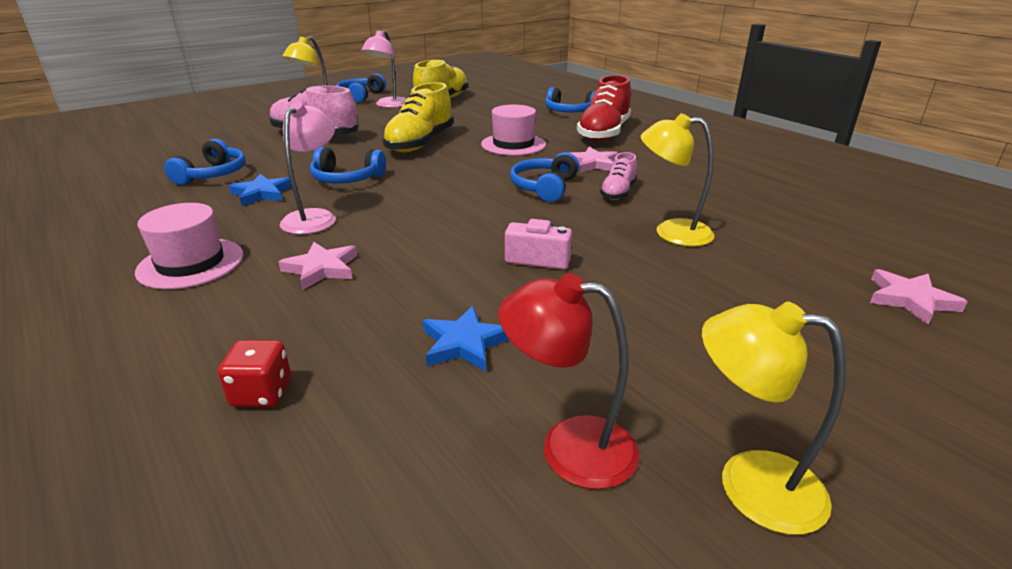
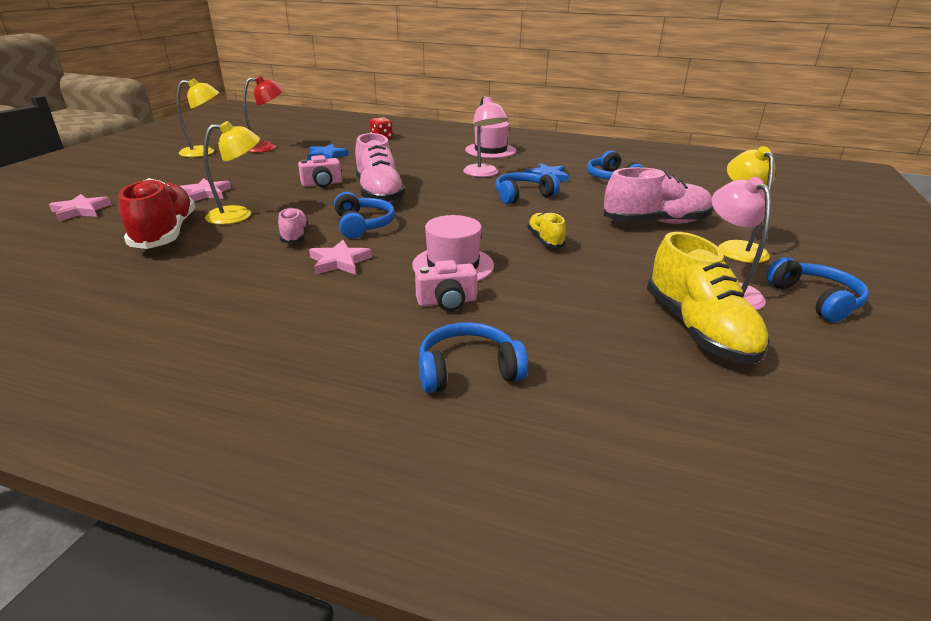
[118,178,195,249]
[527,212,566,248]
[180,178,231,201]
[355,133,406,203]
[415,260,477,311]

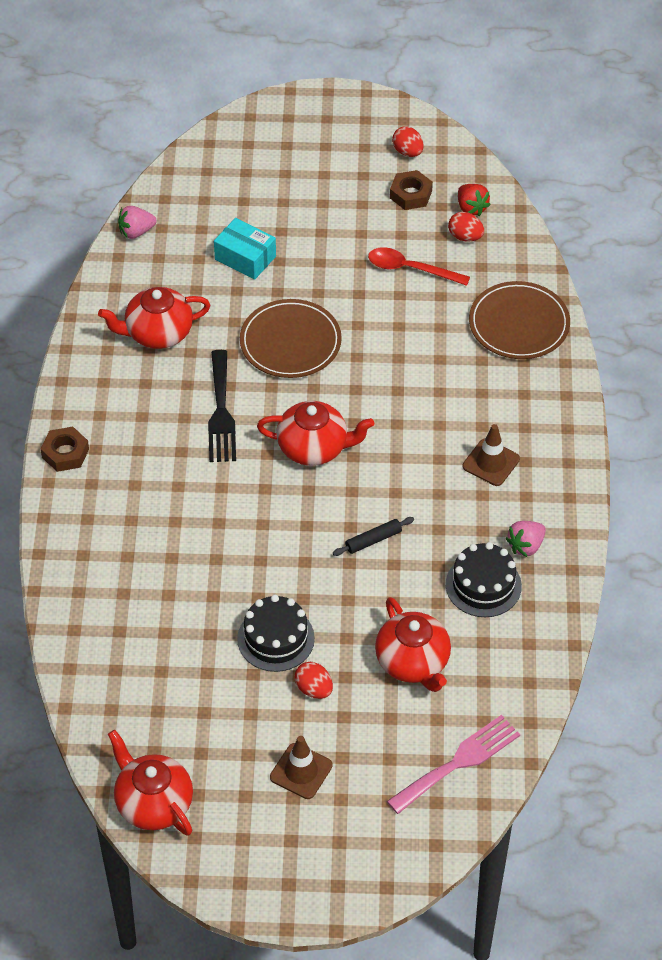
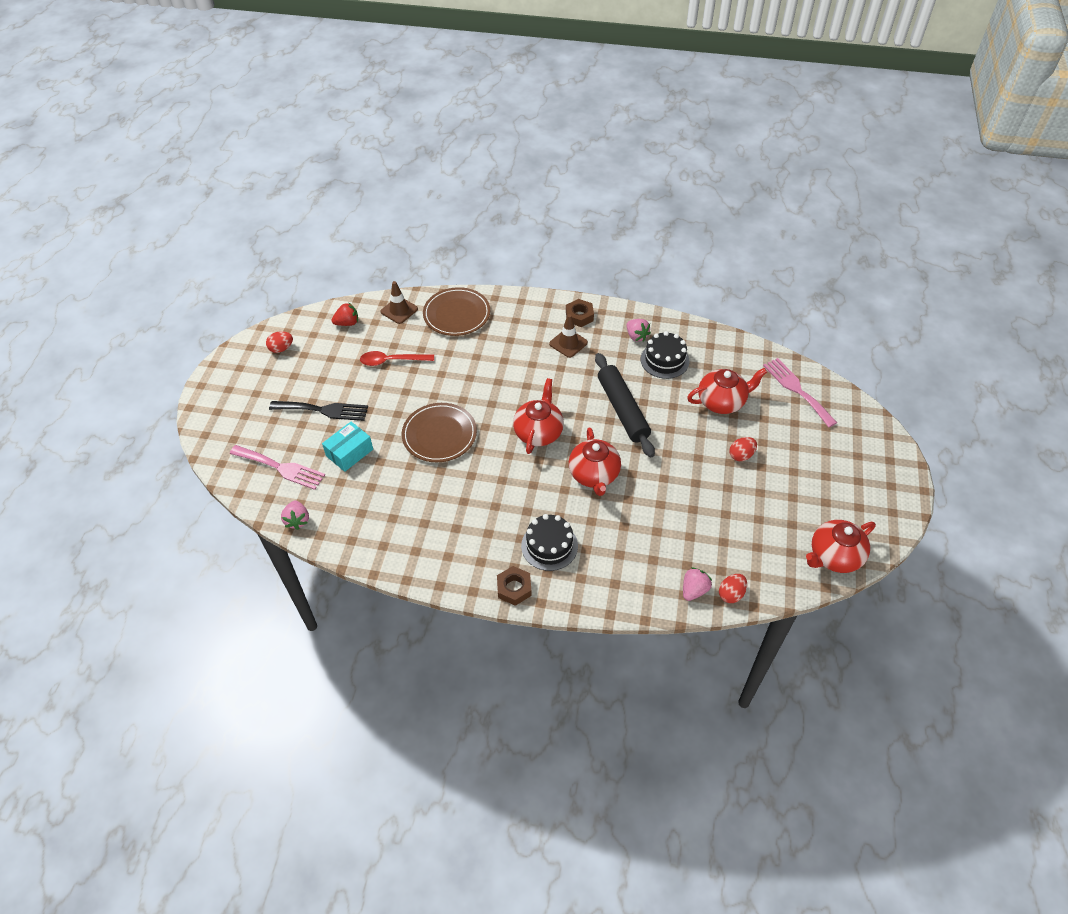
[566,299,594,327]
[719,574,747,603]
[360,351,434,366]
[569,428,621,496]
[269,401,368,421]
[595,353,655,457]
[521,514,578,571]
[381,281,418,324]
[230,445,325,490]
[683,567,712,601]

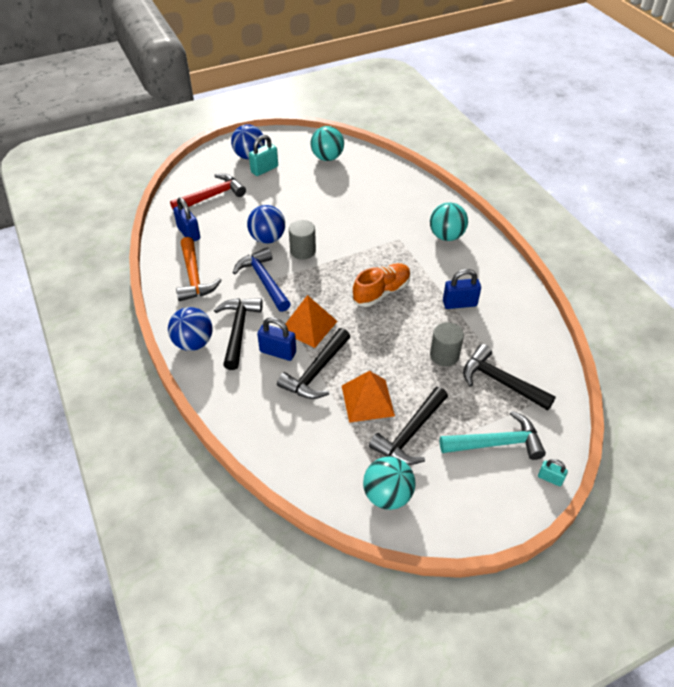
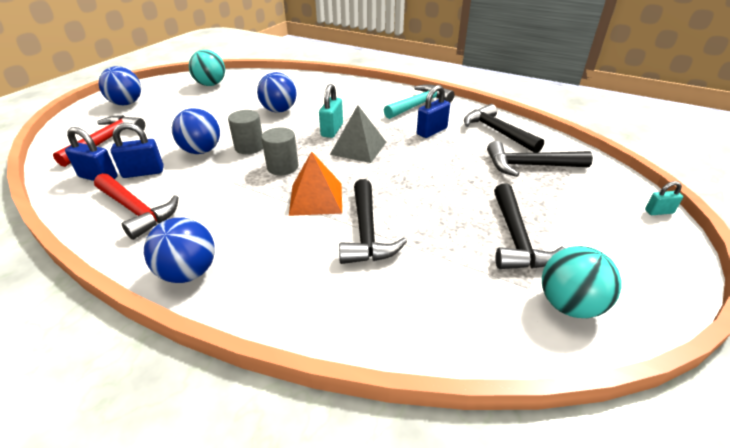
[319,84,343,138]
[430,202,468,241] (first image)
[94,173,179,240]
[233,247,291,312] (first image)
[330,105,386,163]
[464,104,544,153]
[111,123,164,178]
[261,127,298,175]
[342,371,395,423] (first image)
[384,84,454,119]
[257,72,297,113]

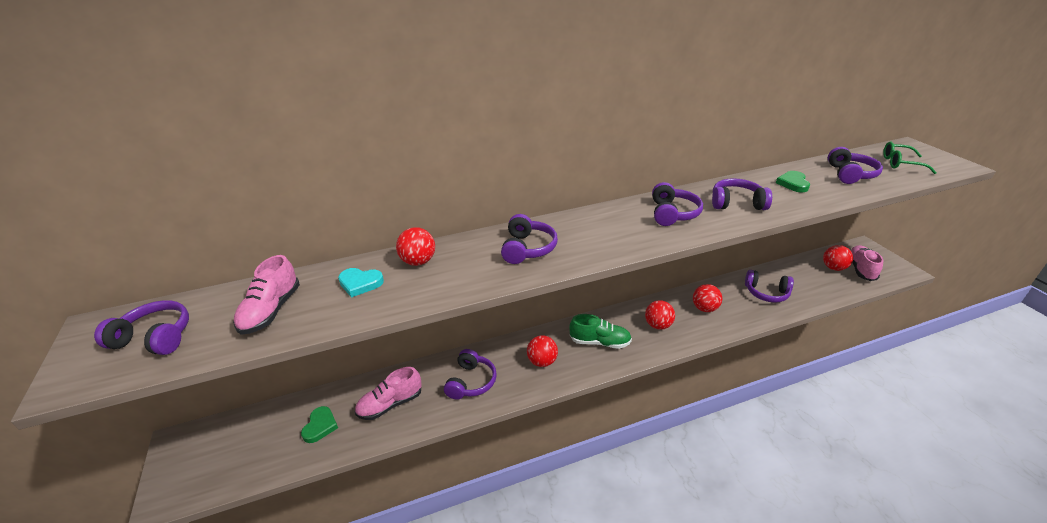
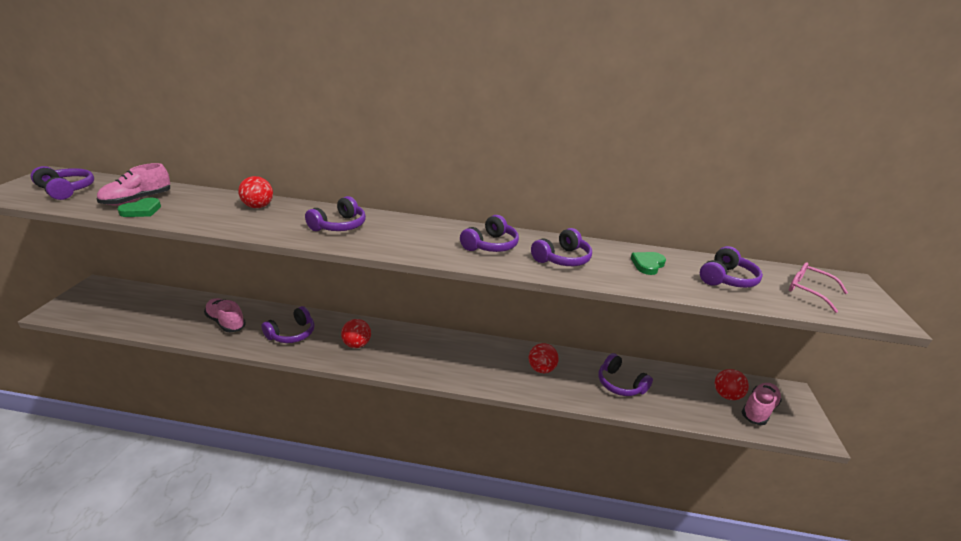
[789,263,848,313]
[531,228,592,266]
[338,268,384,298] (first image)
[645,300,675,330] (first image)
[569,314,632,349] (first image)
[204,298,246,332]
[117,198,161,217]

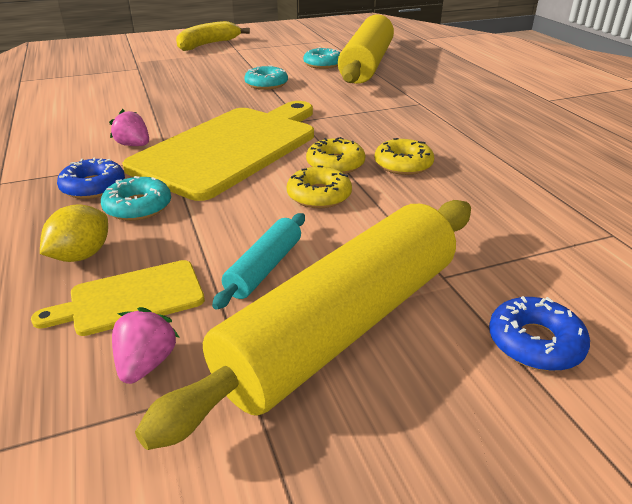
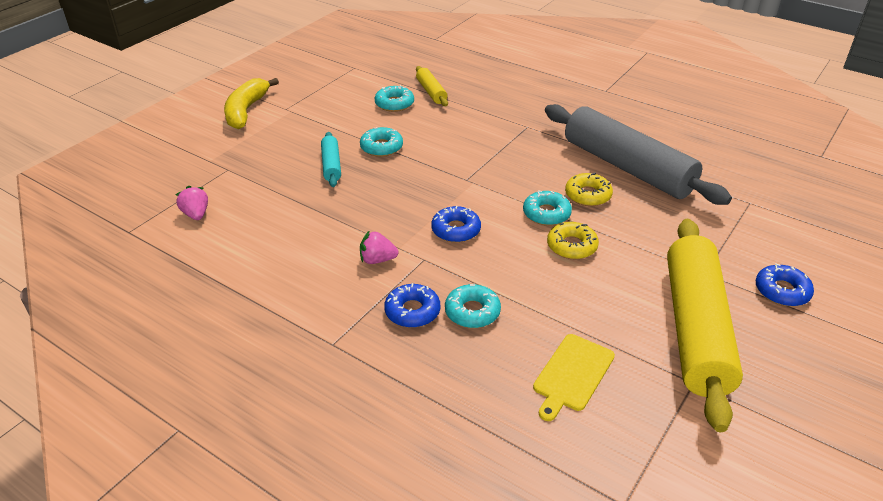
[416,66,448,106]
[431,206,481,243]
[523,190,572,226]
[40,204,108,262] (first image)
[321,132,341,187]
[175,186,208,220]
[545,104,732,205]

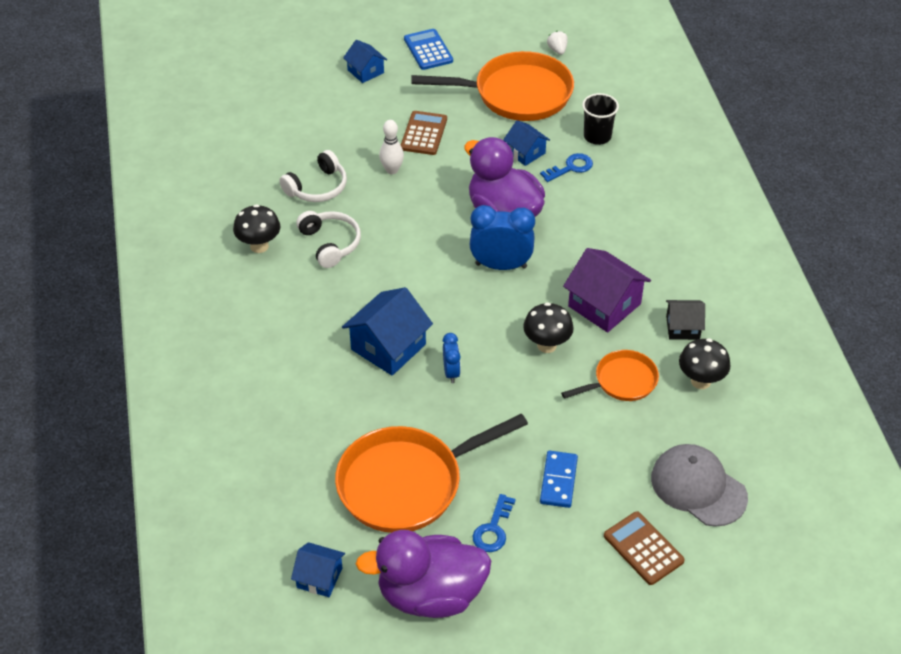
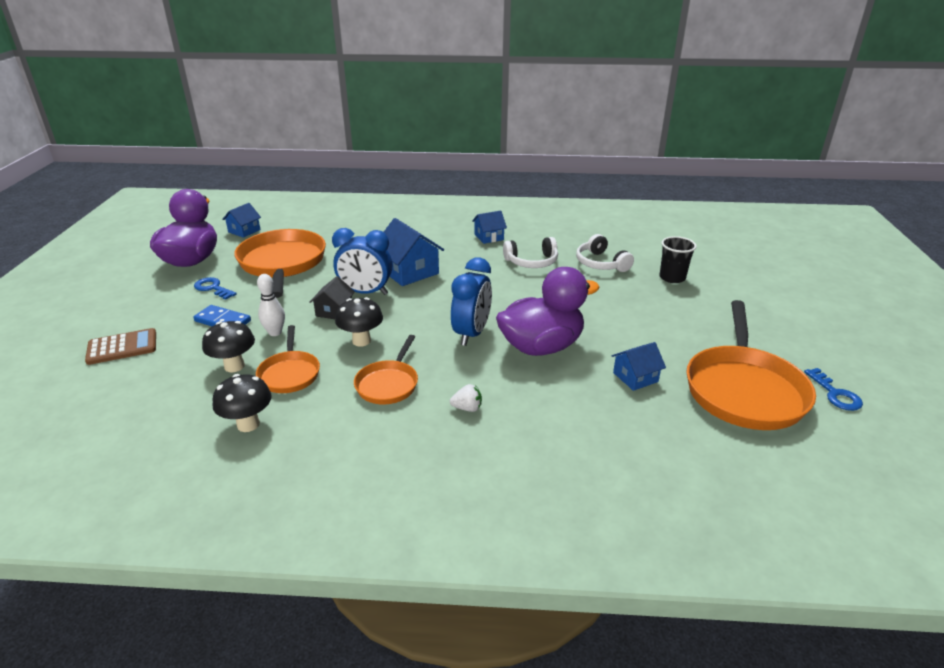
[404,29,453,70] (first image)
[450,384,482,412]
[472,210,507,244]
[659,236,697,283]
[401,111,447,155] (first image)
[257,274,285,336]
[804,368,863,411]
[202,321,255,372]
[354,335,418,404]
[309,276,355,319]
[332,228,392,295]
[651,444,748,527] (first image)

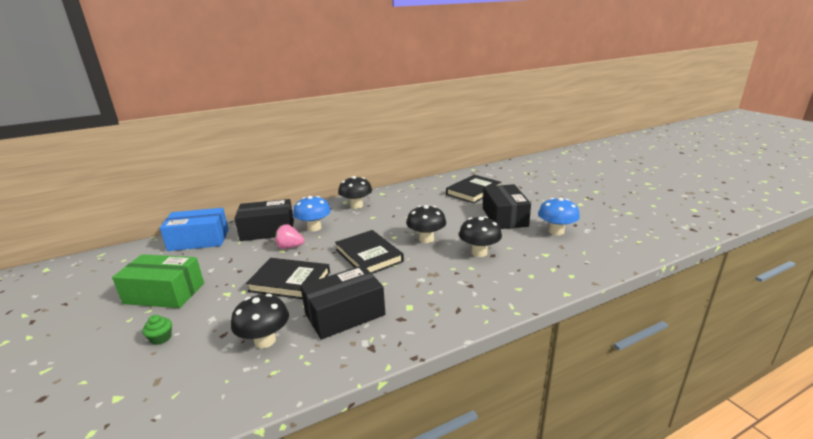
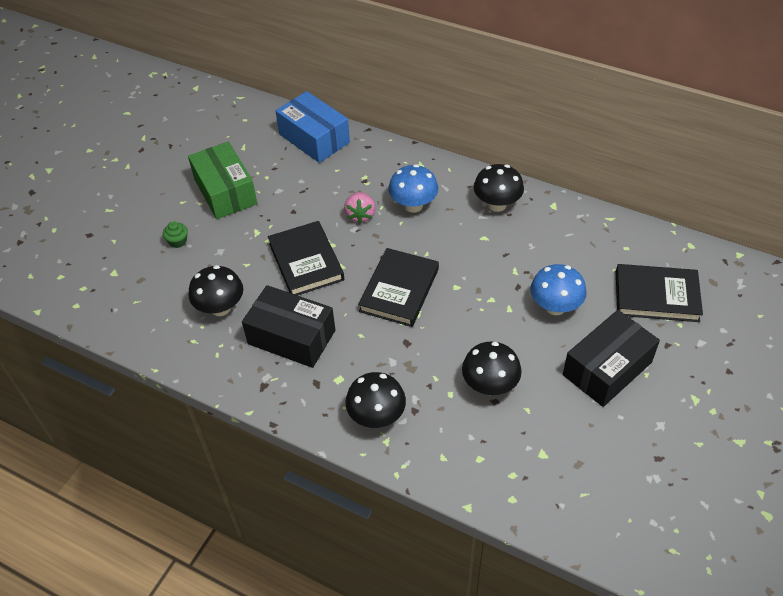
[530,264,587,315]
[234,199,294,241] (first image)
[345,372,406,428]
[344,192,376,224]

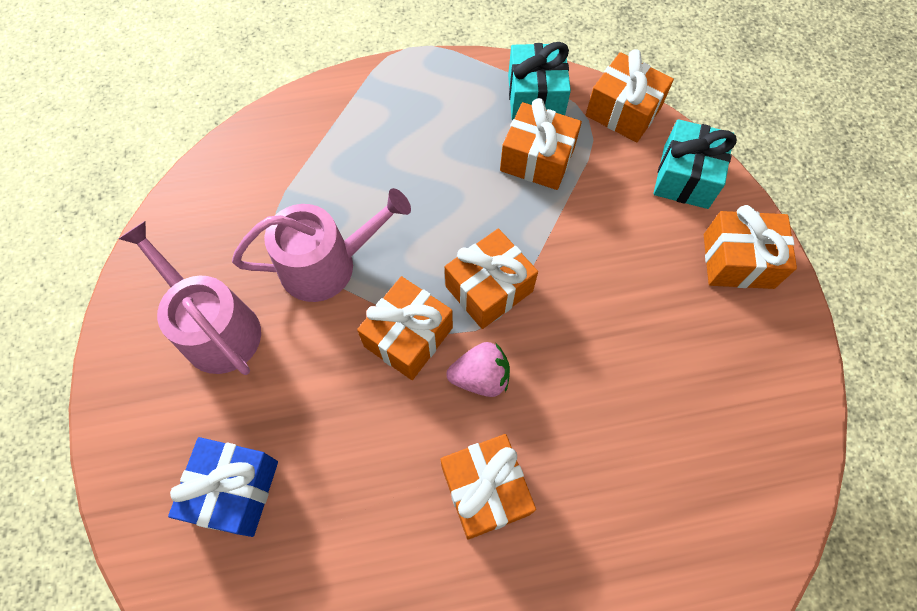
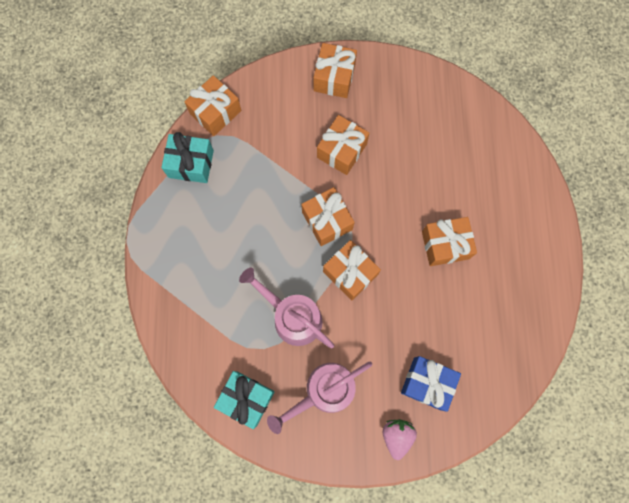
[317,115,369,175]
[214,371,274,429]
[239,268,334,348]
[383,419,417,460]

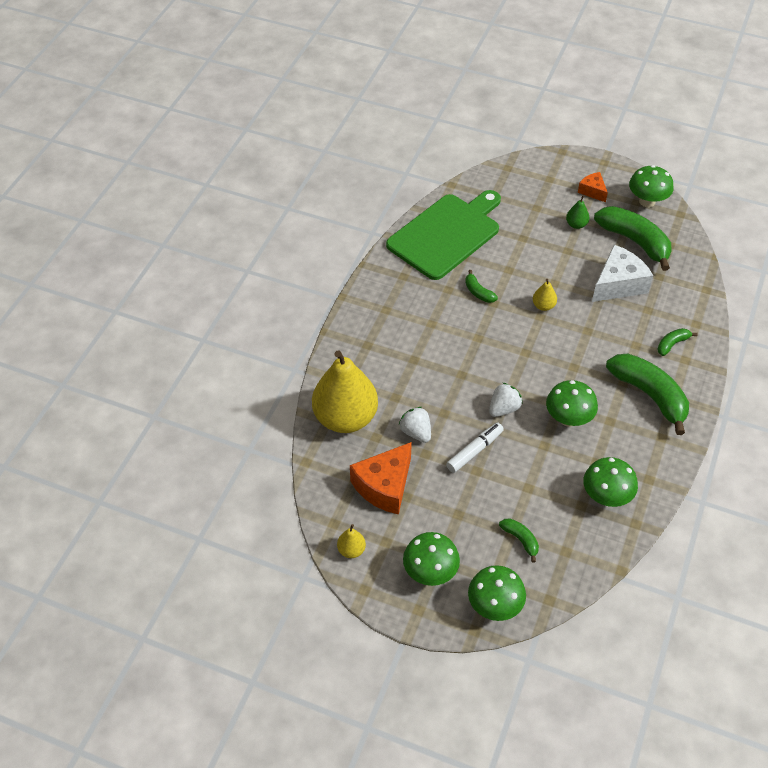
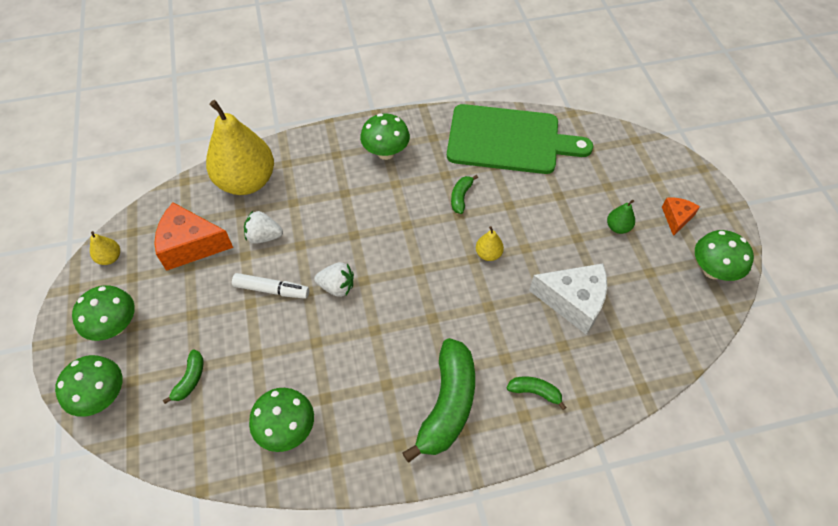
[594,206,672,271] (first image)
[360,113,410,160]
[244,211,283,244]

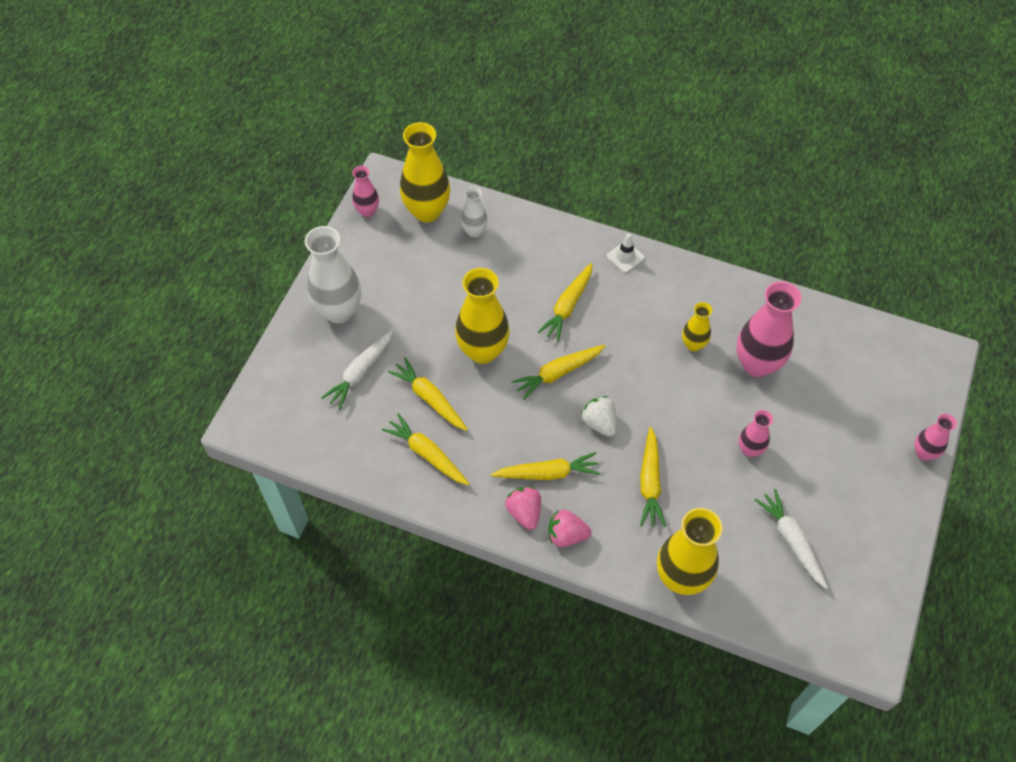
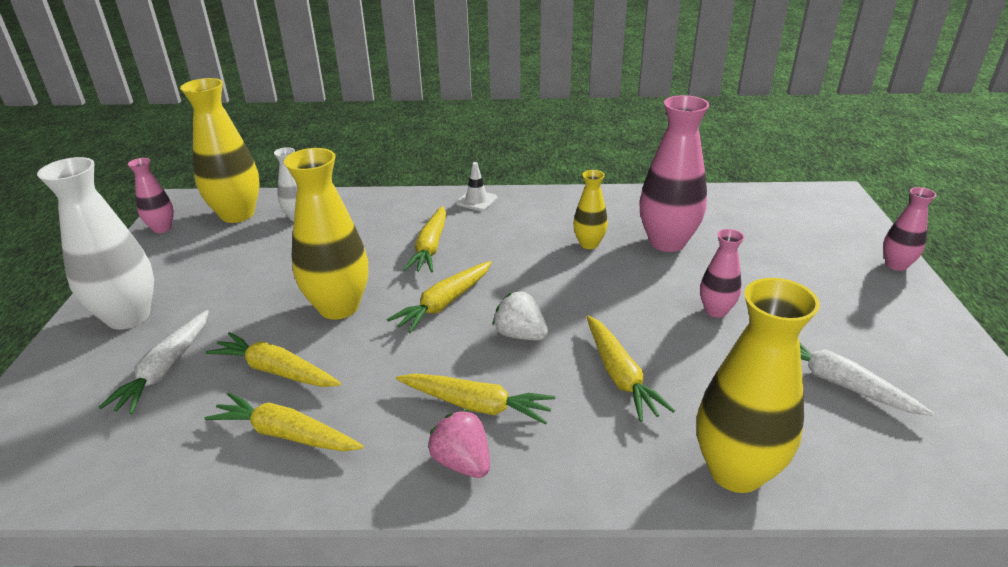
[396,373,555,425]
[548,509,592,547] (first image)

